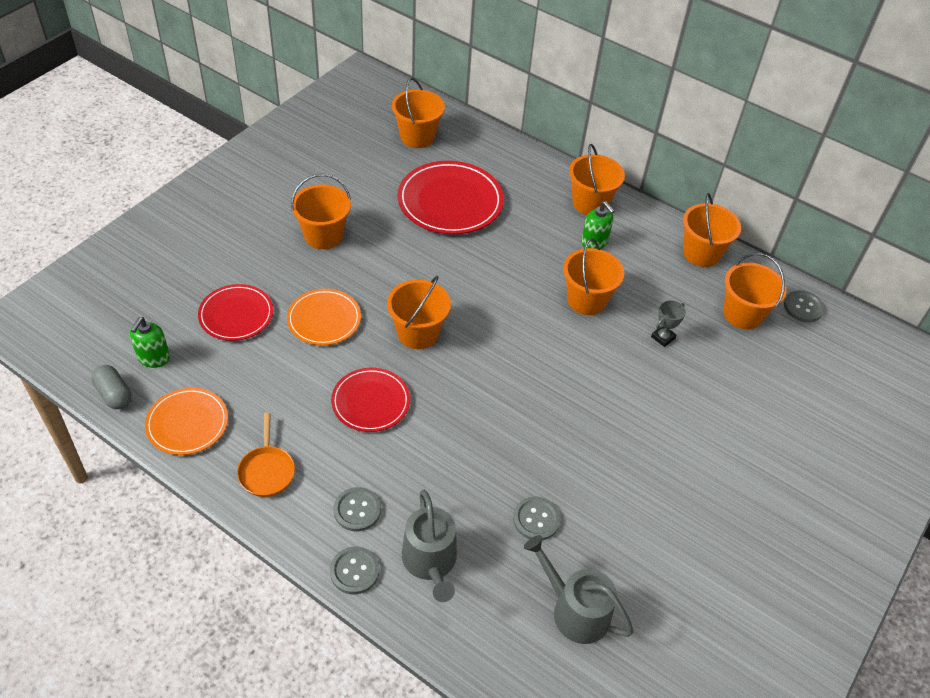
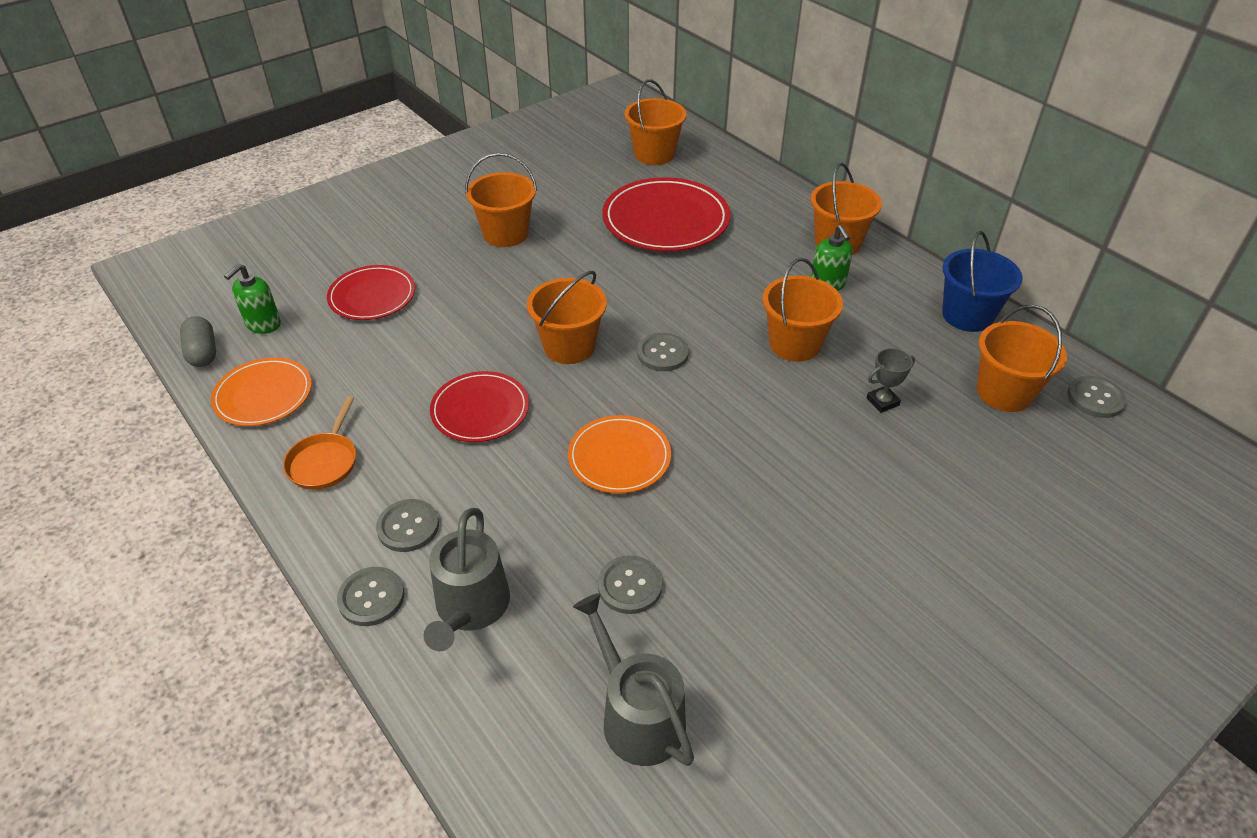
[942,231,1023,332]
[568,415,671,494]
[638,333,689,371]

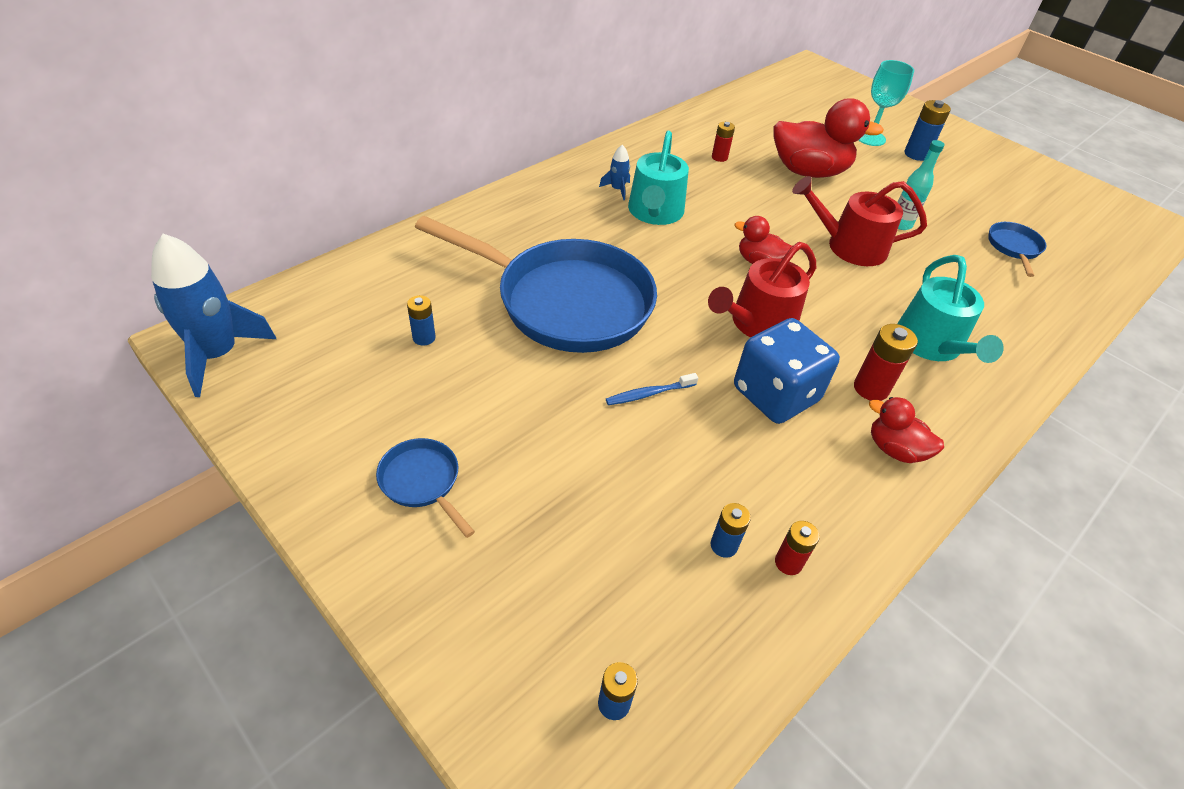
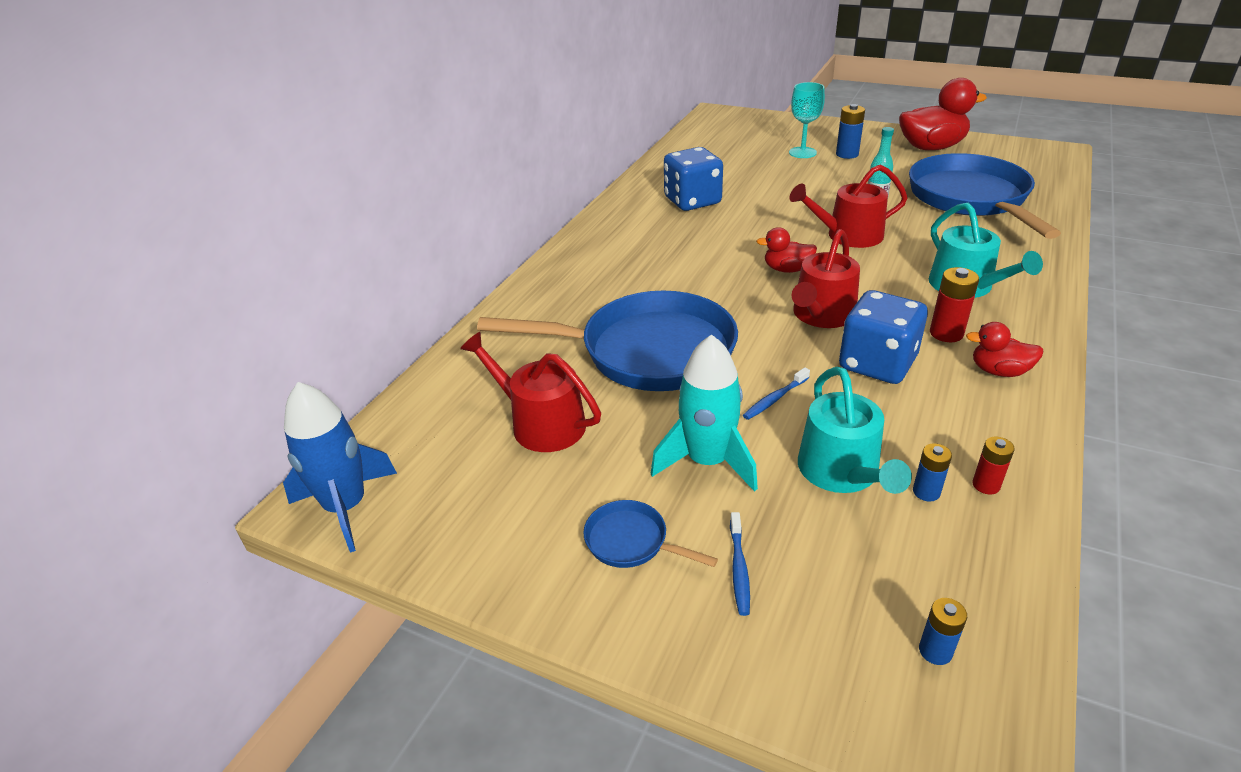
[899,78,987,150]
[664,147,723,211]
[798,367,912,494]
[599,145,630,200] (first image)
[909,153,1061,239]
[460,332,601,452]
[651,334,758,492]
[730,512,750,616]

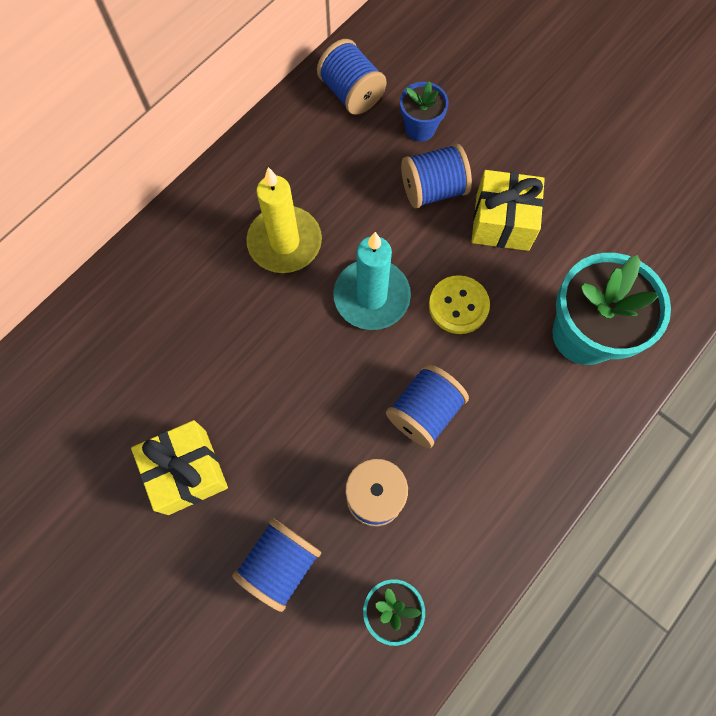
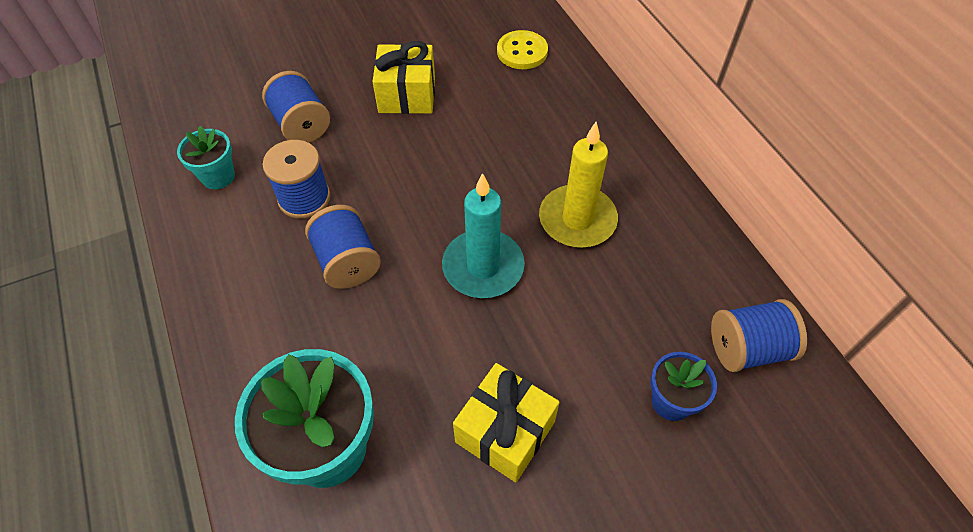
[401,143,472,208] (first image)
[497,30,548,69]

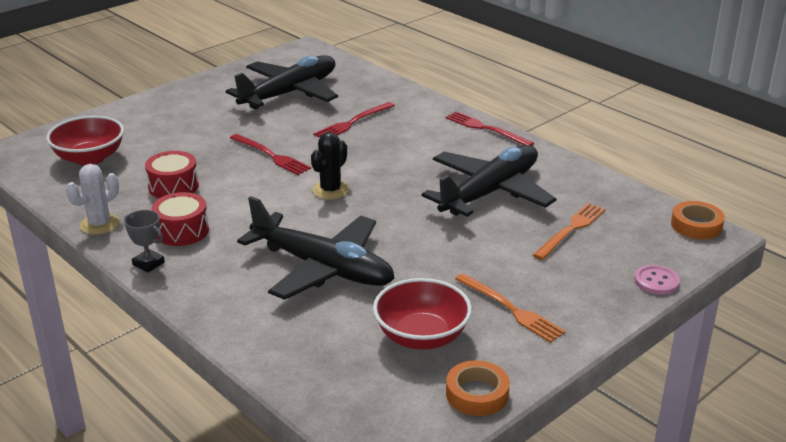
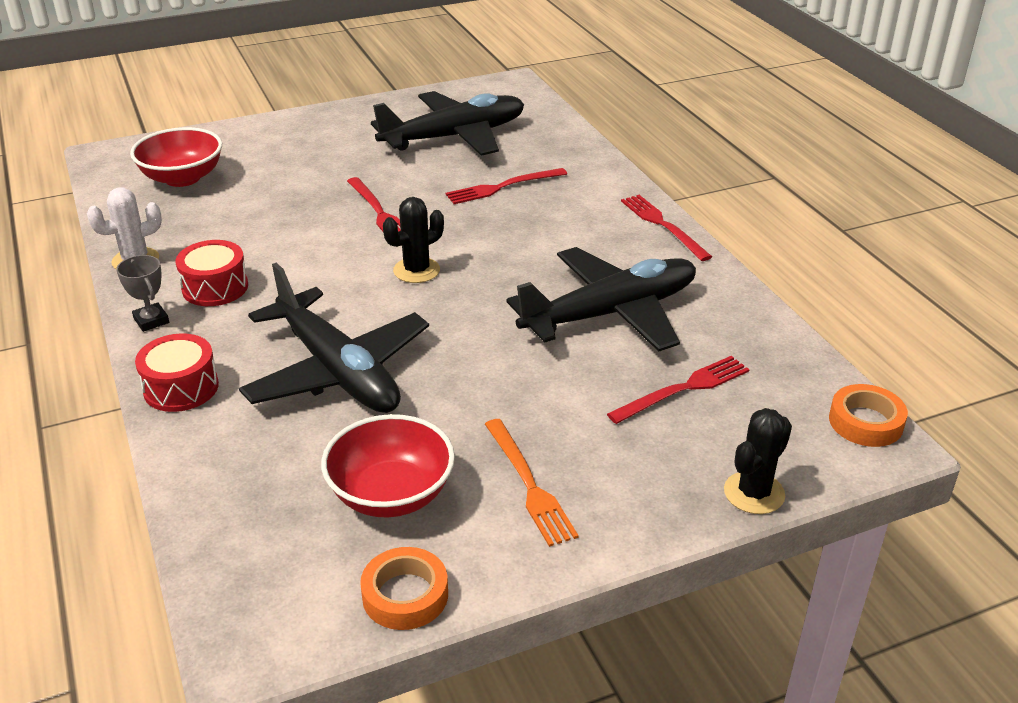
[135,333,219,412]
[607,356,750,424]
[724,408,792,514]

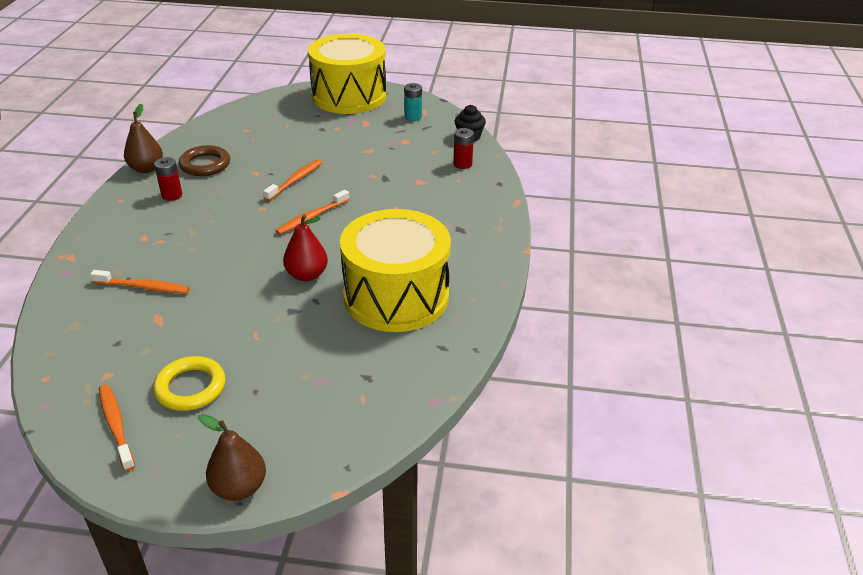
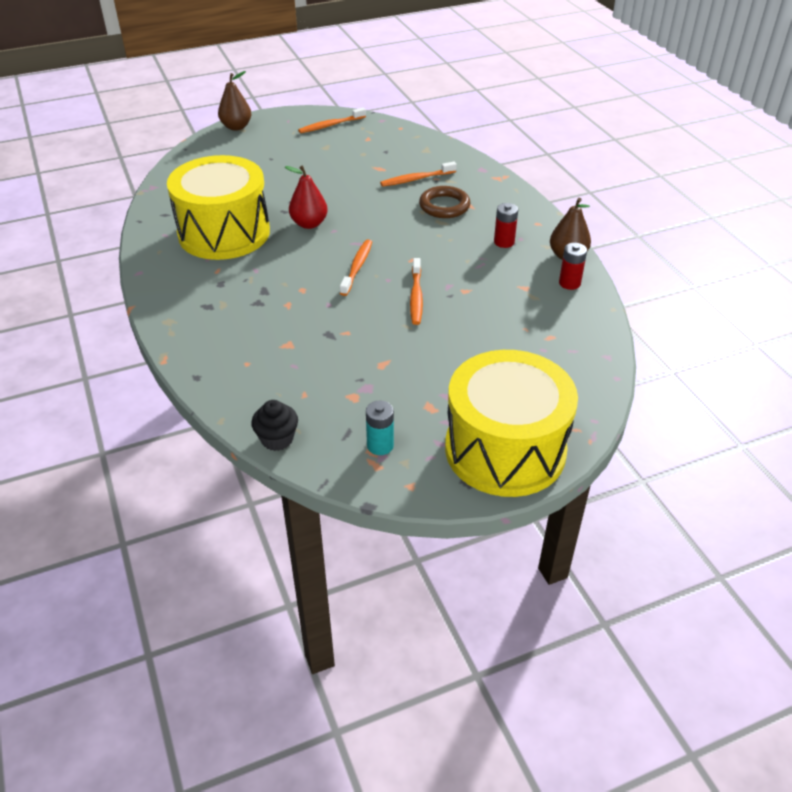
[559,243,587,290]
[419,186,471,218]
[153,356,225,411] (first image)
[298,108,366,133]

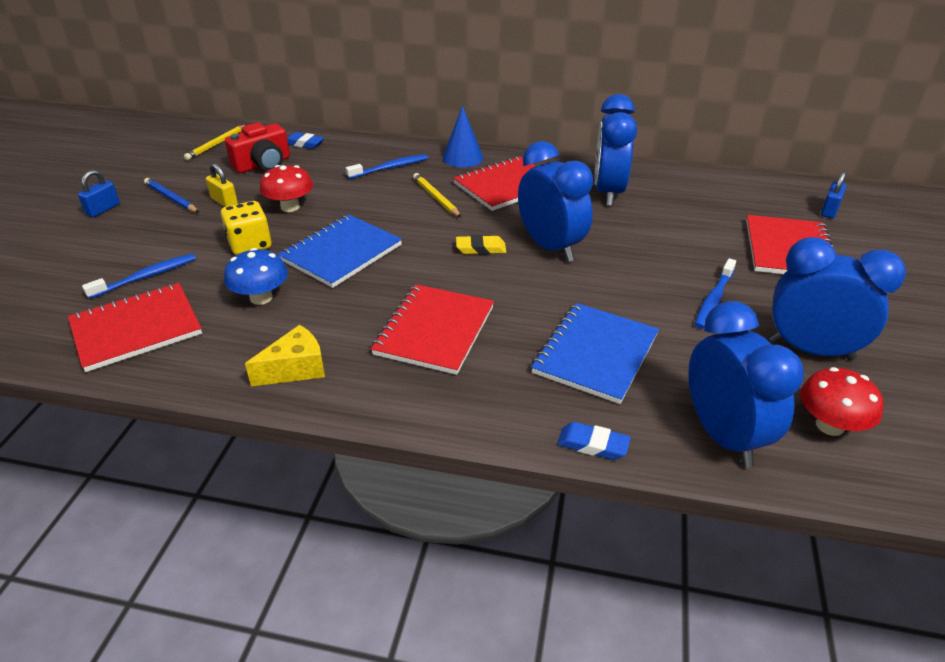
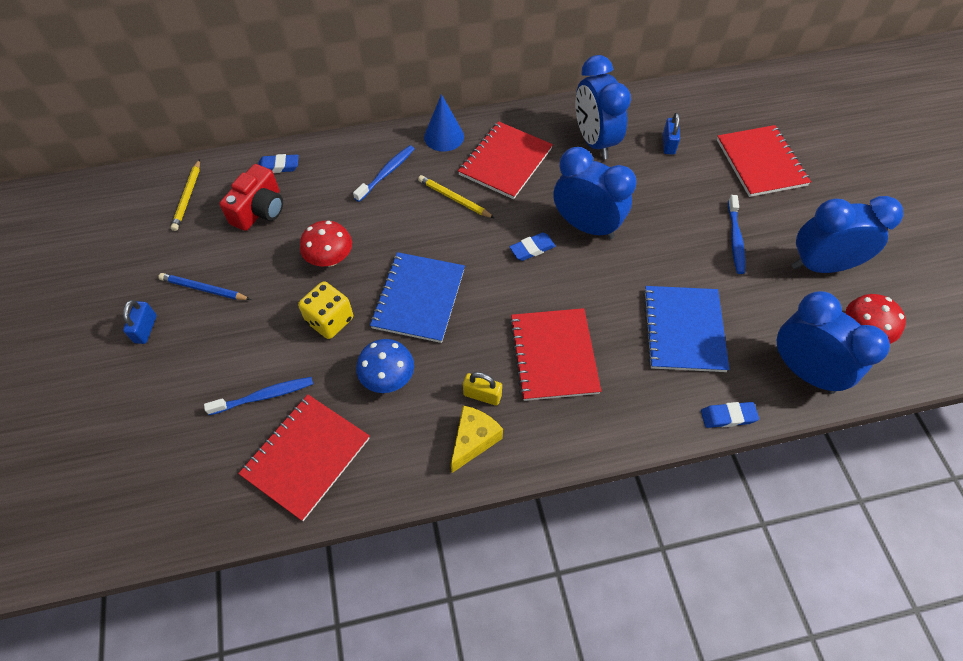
[463,372,502,406]
[663,113,680,155]
[510,233,556,261]
[204,377,313,415]

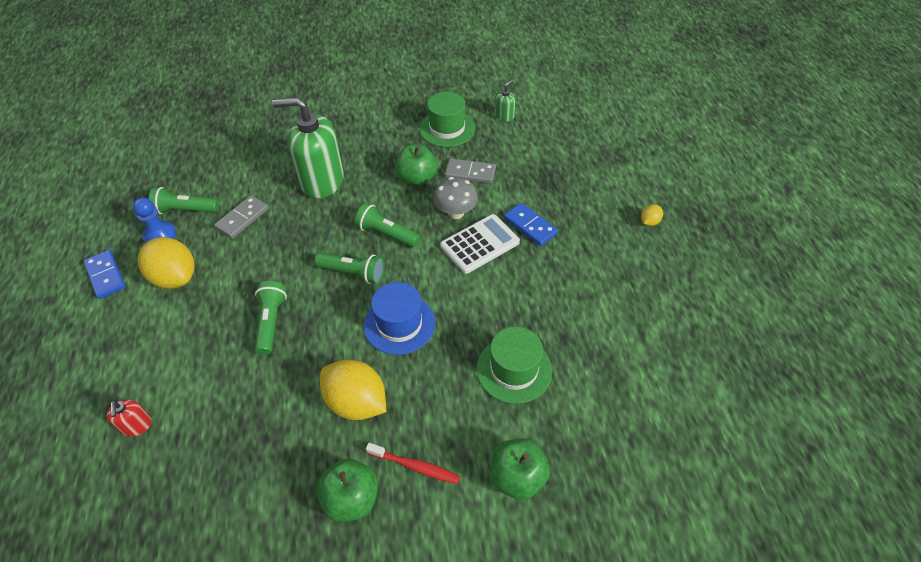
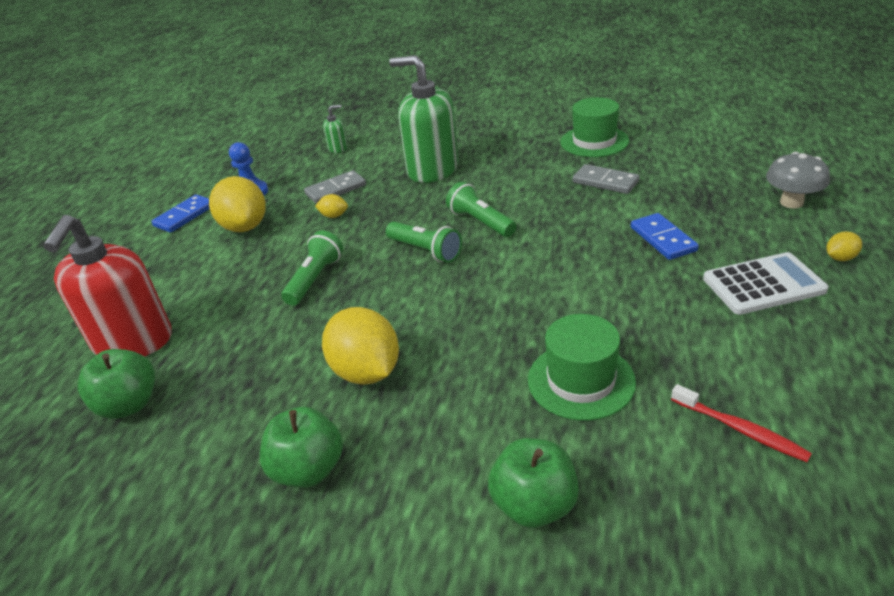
[323,105,348,153]
[77,349,155,419]
[766,152,830,208]
[149,187,219,214] (first image)
[703,252,828,315]
[151,194,210,233]
[364,282,435,355] (first image)
[43,215,172,356]
[671,384,812,462]
[315,194,348,218]

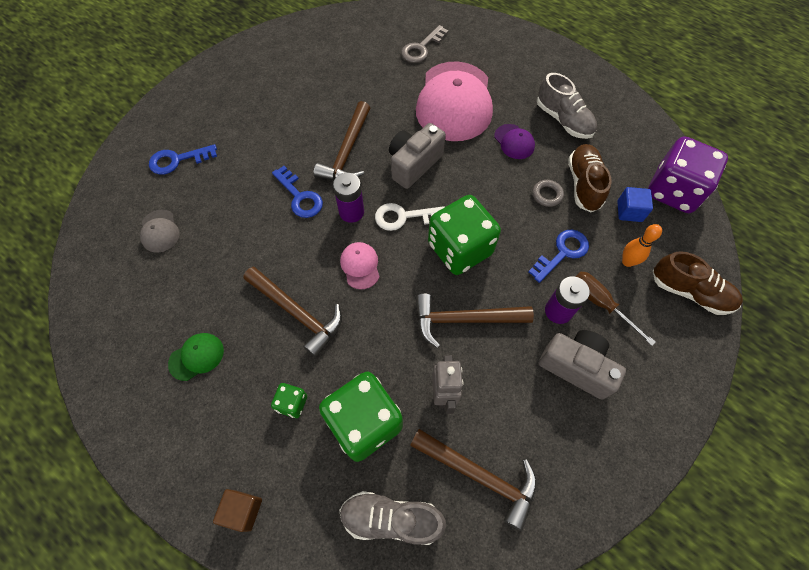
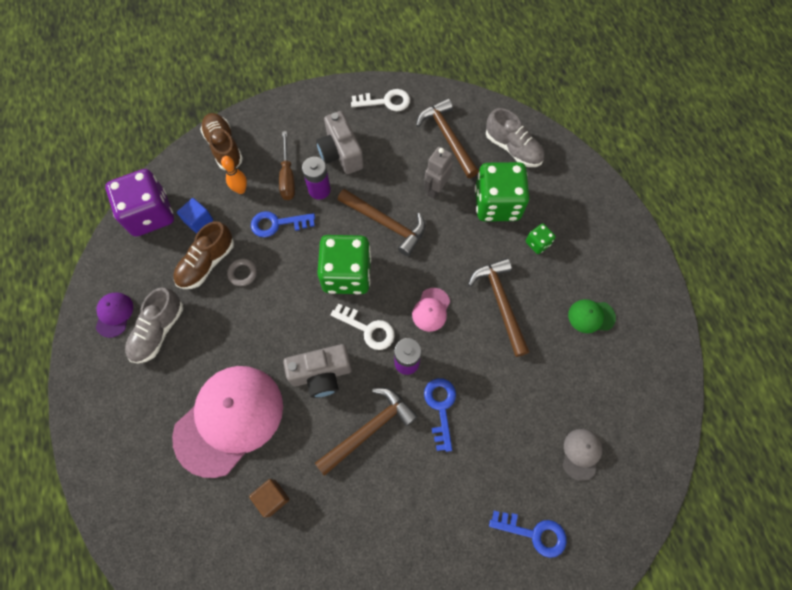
[401,25,448,63] (first image)
[125,287,183,363]
[96,292,133,338]
[249,479,289,518]
[351,89,410,111]

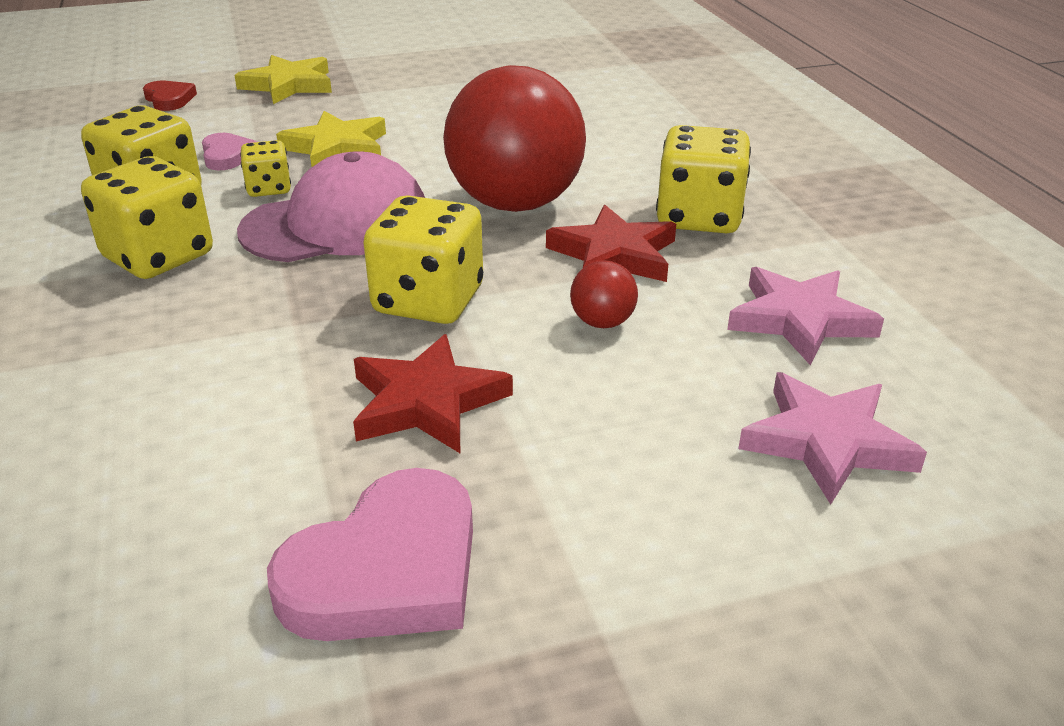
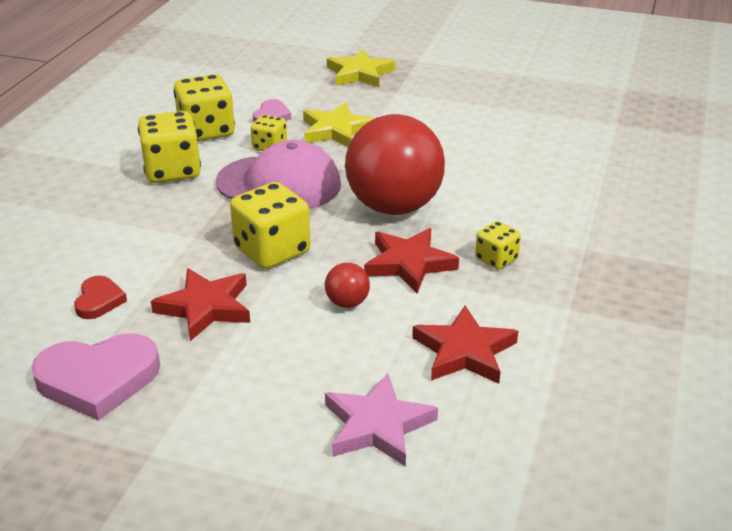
[74,275,127,319]
[475,221,521,270]
[412,306,518,384]

